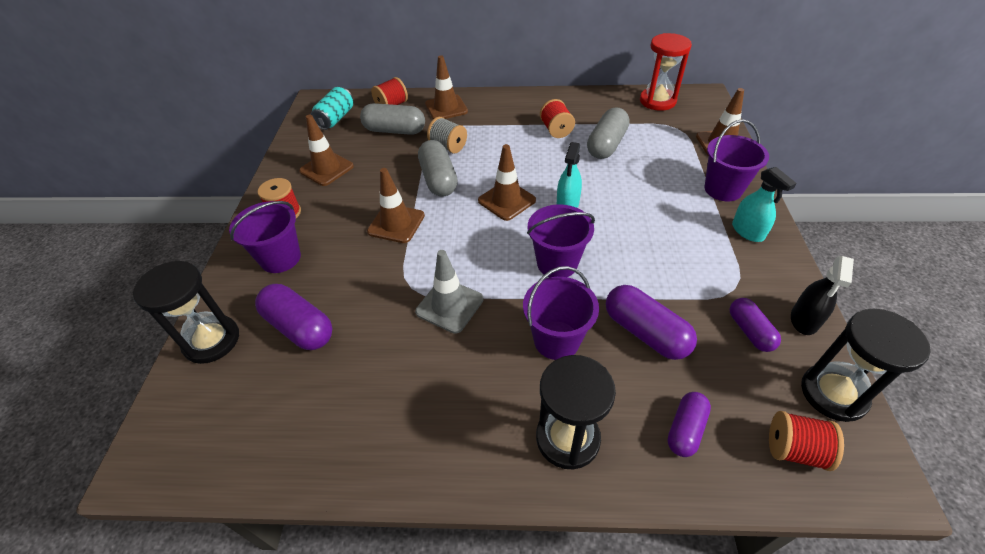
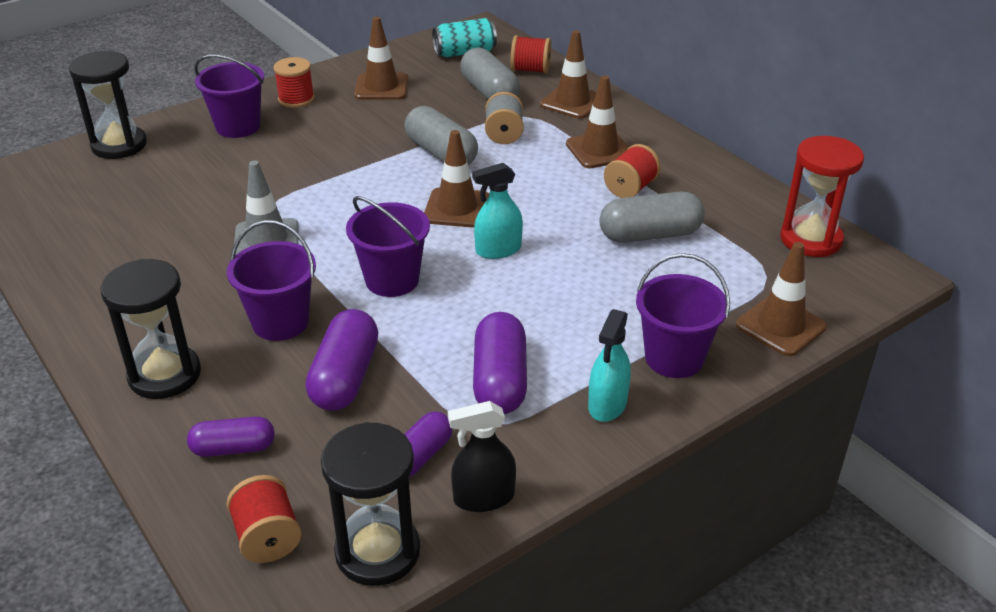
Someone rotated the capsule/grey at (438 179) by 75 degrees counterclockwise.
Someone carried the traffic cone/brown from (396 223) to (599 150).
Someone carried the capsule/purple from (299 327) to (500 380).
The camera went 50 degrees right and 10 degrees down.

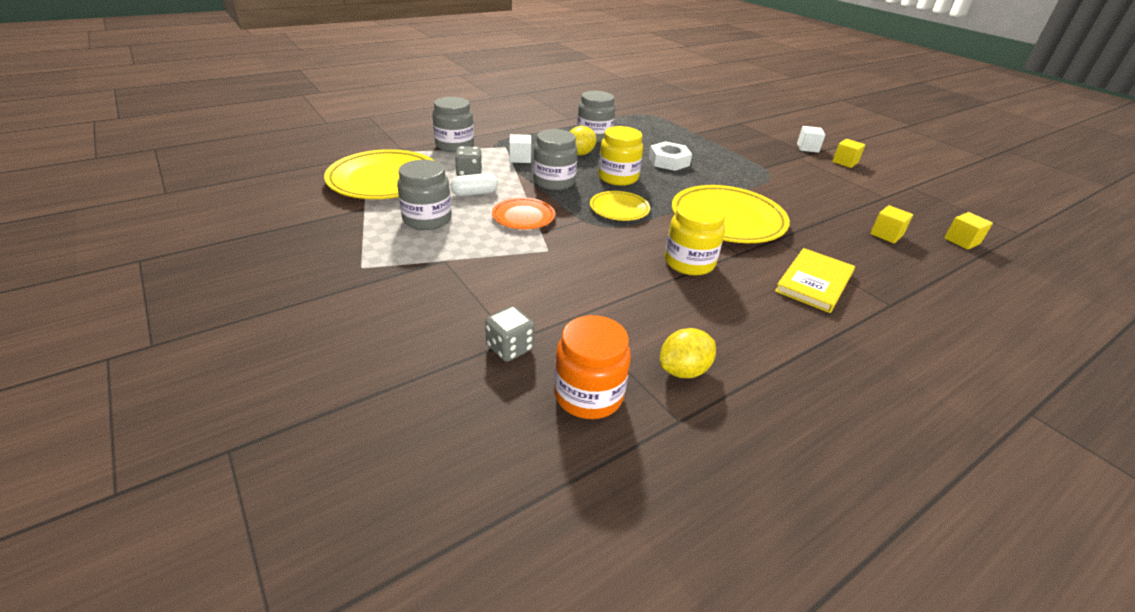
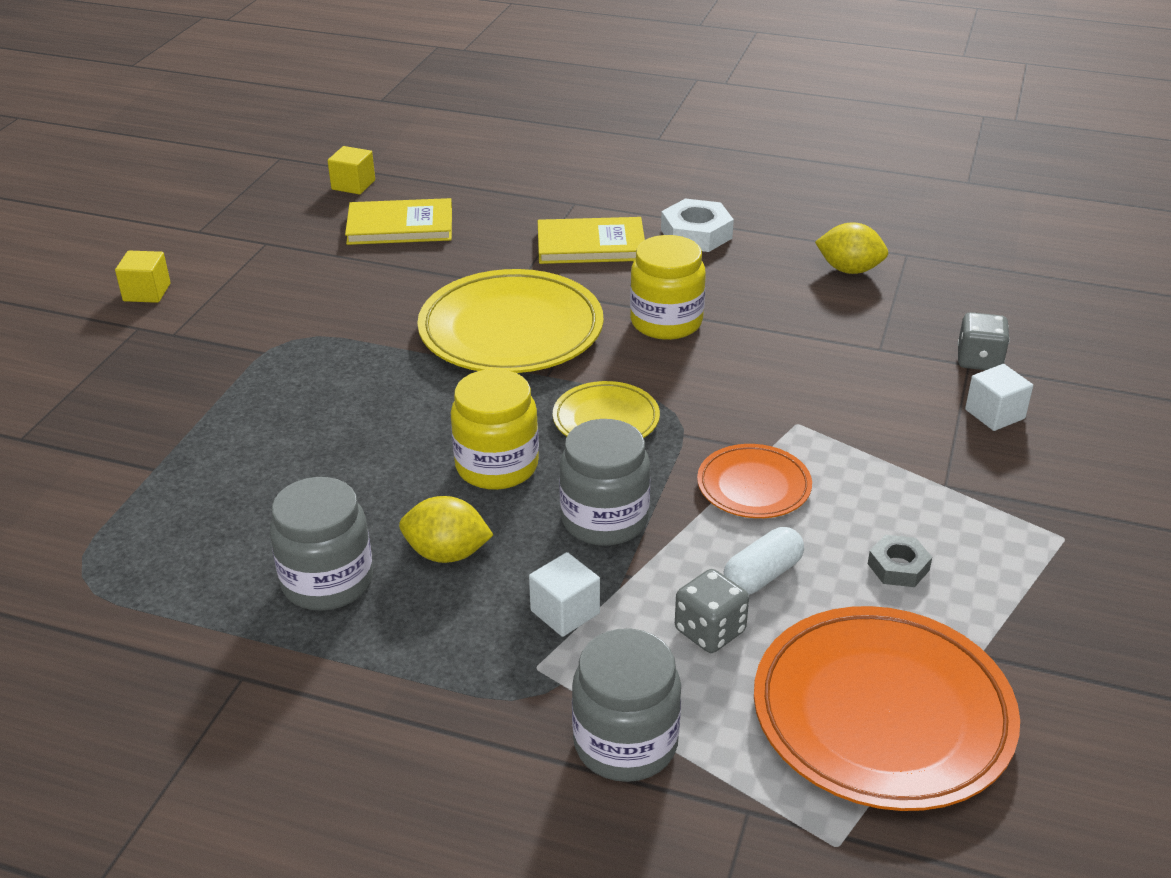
Someone carried the cube/white from (807 148) to (994 414).
Someone carried the nut/white from (669 161) to (696 234).
Someone repainted the plate/yellow at (384 180), which became the plate/orange at (882 714).
Someone swapped the jar/grey at (427 219) for the nut/grey at (898 567).
Someone rotated the capsule/white at (475 193) by 75 degrees counterclockwise.
Someone swapped the cube/yellow at (886 235) for the book/yellow at (400 226).
Someone took away the jar/orange at (588 395).
The camera went 125 degrees left and 0 degrees up.

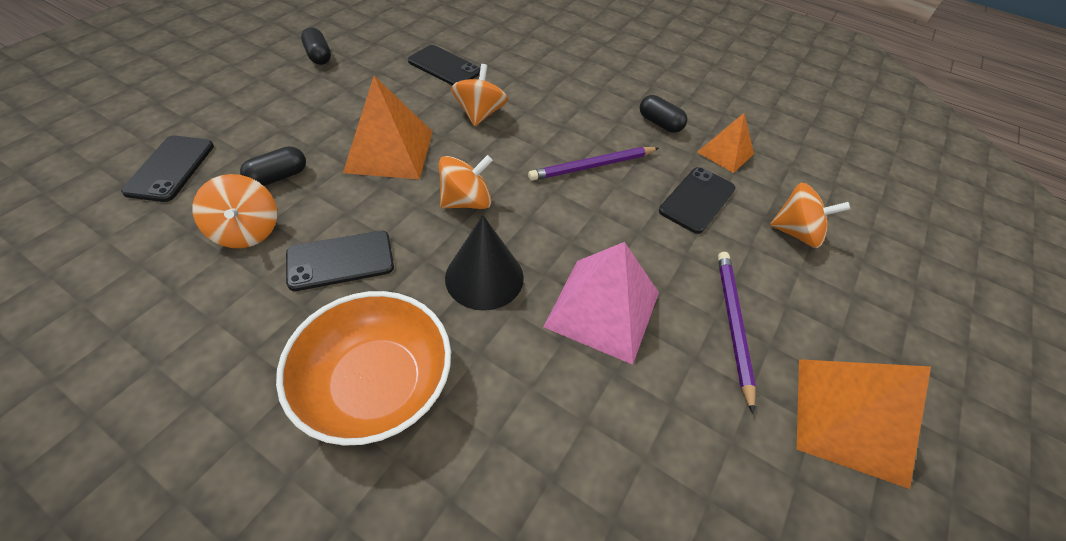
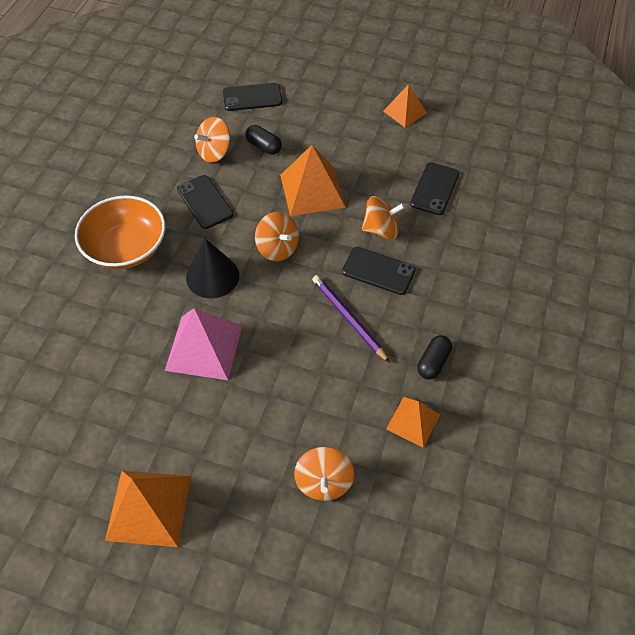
Someone swapped the capsule/black at (319 56) for the pyramid/orange at (404 112).
Someone carried the phone/black from (697 200) to (378 271).
Someone took away the pencil/purple at (732 324).
The camera went 80 degrees right and 5 degrees up.

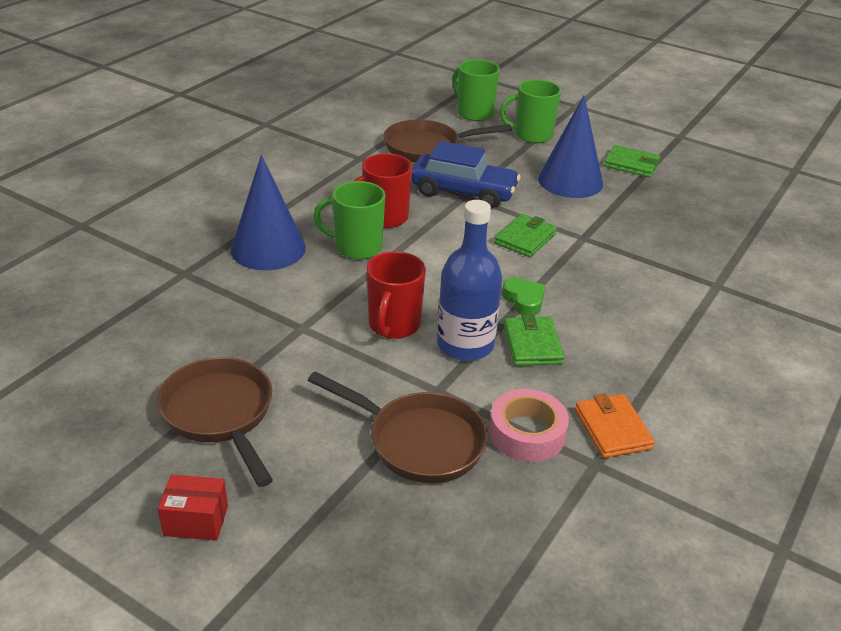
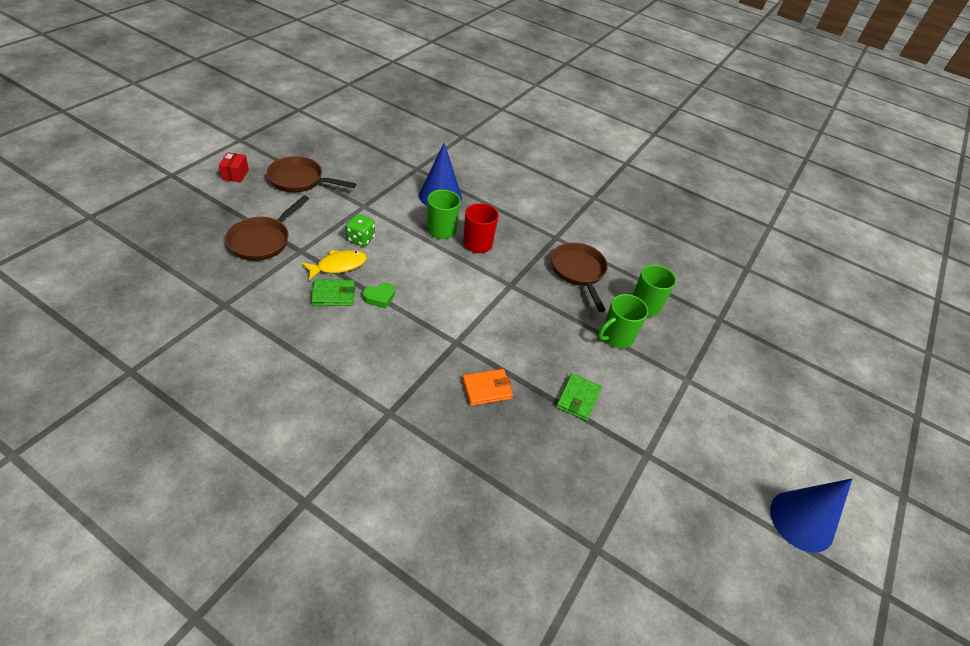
Someone rotated the mug/green at (532 135) by 120 degrees counterclockwise.
Someone carried the cone/blue from (570 181) to (801 521).
Someone took away the car/blue at (463 192).
Someone swapped the bottle/blue at (465 345) for the fish/yellow at (338 266).
Someone took away the wallet/green at (525 239).
Someone swapped the mug/red at (393 325) for the dice/green at (361 239).
Someone rotated the pan/brown at (221 415) by 135 degrees counterclockwise.
Someone took away the tape/pink at (527 433).
Someone carried the wallet/orange from (612 429) to (487 389).
The camera went 85 degrees right and 10 degrees up.

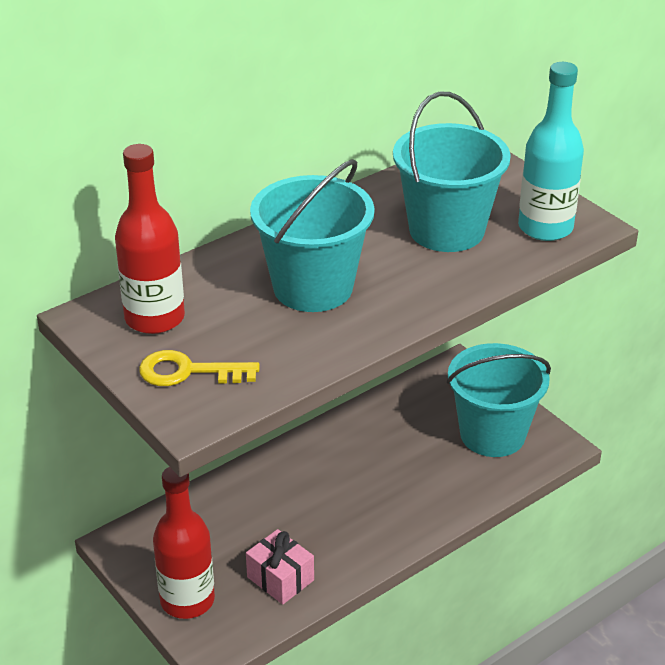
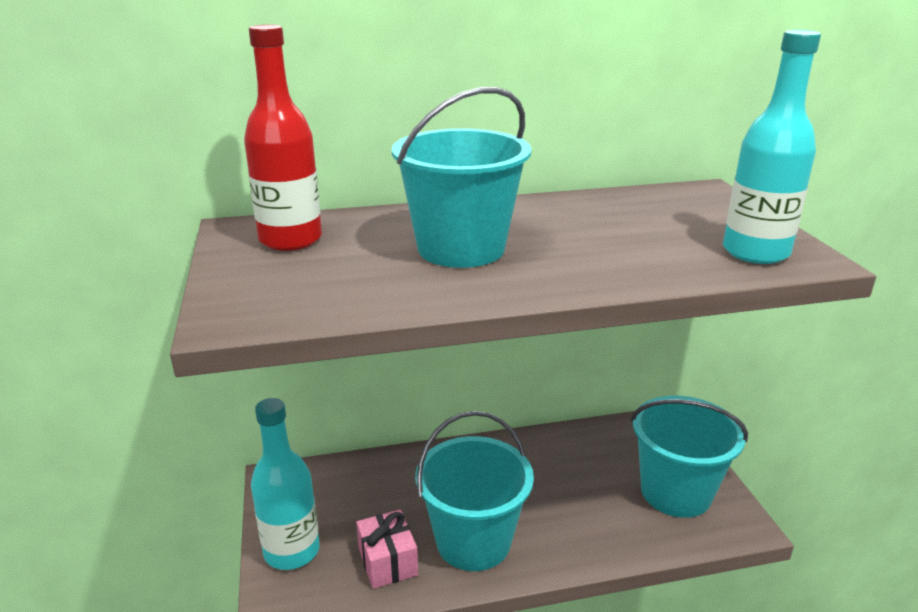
Someone carried the bucket/turquoise from (446 230) to (473 541).
Someone took away the key/yellow at (188 372).
Someone repainted the bottle/red at (187 600), which became the bottle/turquoise at (292 551).
The camera went 25 degrees right and 10 degrees down.

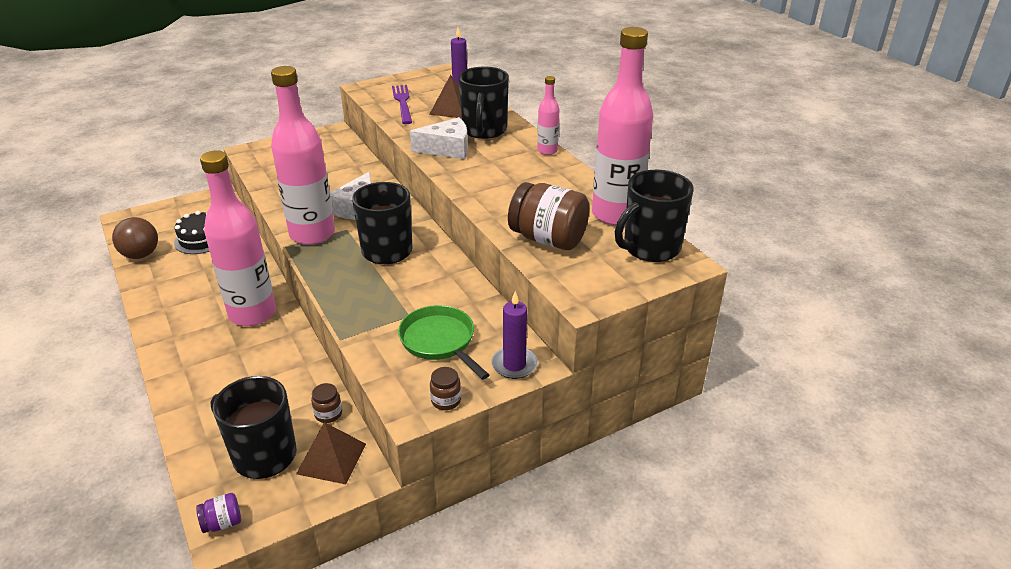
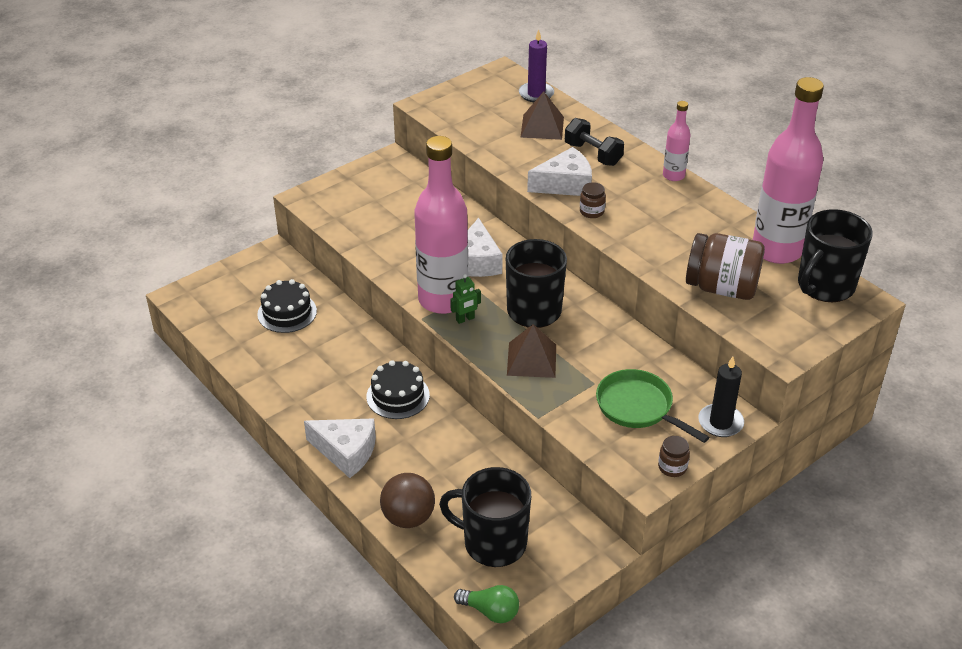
Someone swapped the mug/black at (484 130) for the dumbbell/black at (593 154).
Someone took away the fork/purple at (403 102).
Someone swapped the bottle/pink at (252 313) for the cake/black at (398 396).
Someone carried the ball/brown from (141 255) to (408 518).
Someone repainted the candle/purple at (514 365), which became the candle/black at (720 422).
Someone carried the jar/brown from (328 414) to (591 212).
Someone carried the pyramid/brown from (331 458) to (531 359).
Someone swapped the jar/purple at (222 523) for the light bulb/green at (490 611).
Someone put down the robot/green at (465 319).
Someone put down the cheese/white at (346 452).
The camera went 10 degrees left and 5 degrees up.

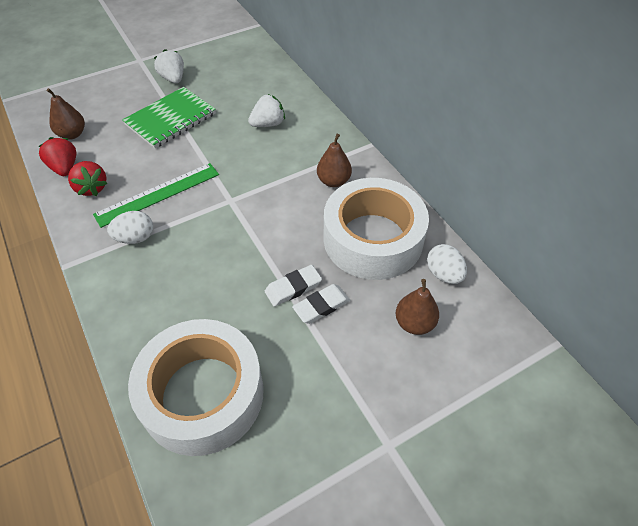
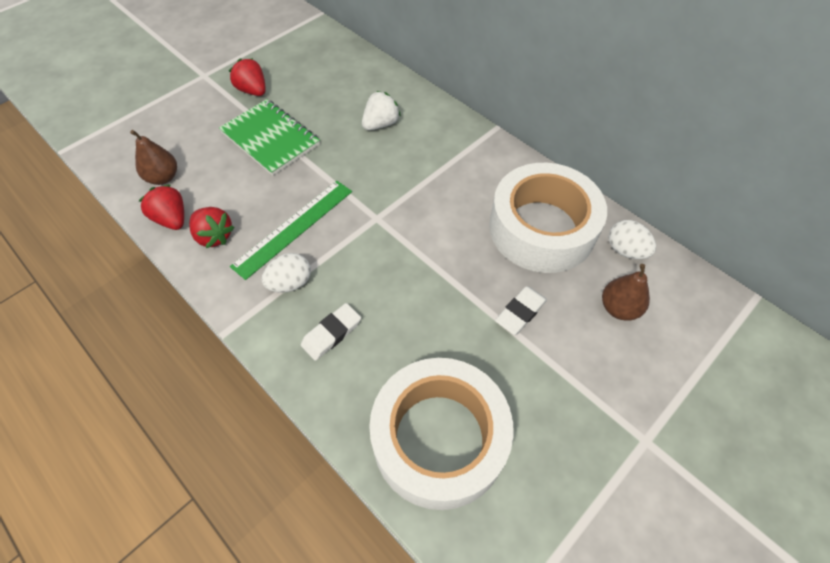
Someone repainted the strawberry/white at (173 78), which became the strawberry/red at (253 91).
Someone rotated the notebook/green at (170 119) by 75 degrees counterclockwise.
Someone took away the pear/brown at (333 181).
Someone carried the eraser/white from (293 288) to (331 333).
The camera went 15 degrees left and 5 degrees up.

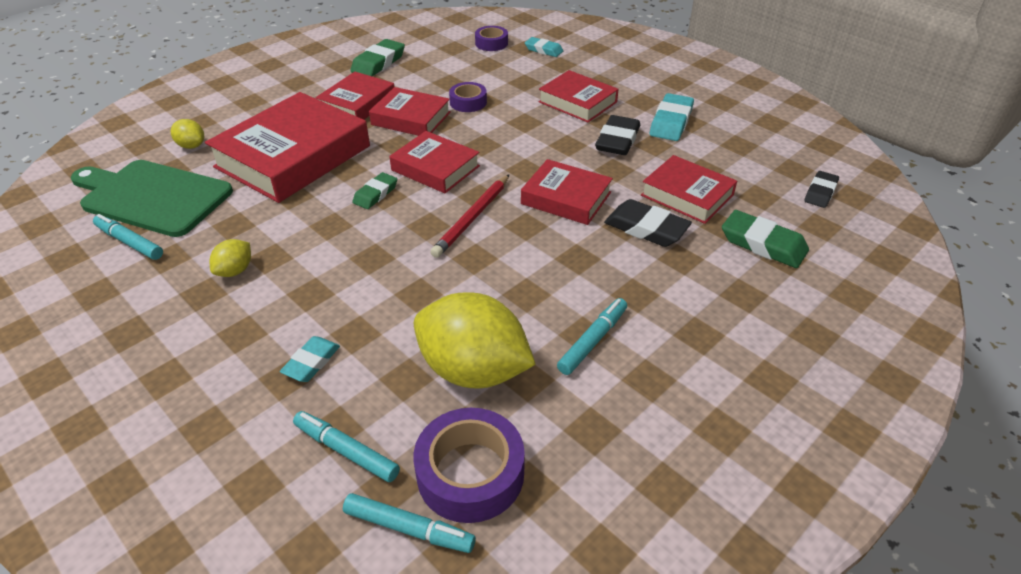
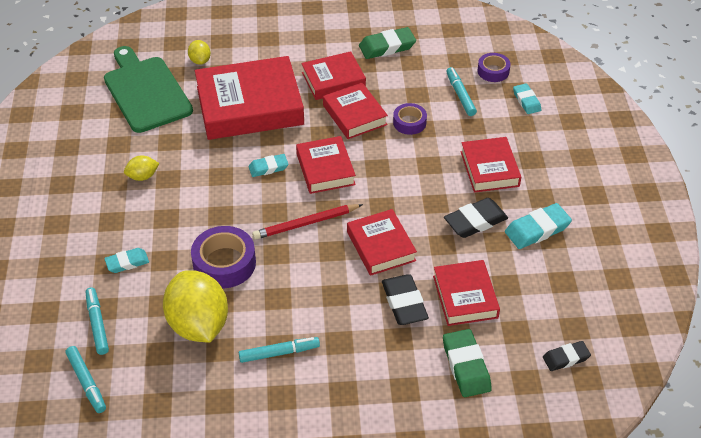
Someone repainted the eraser/green at (375 194), which became the eraser/turquoise at (268 168).
Someone carried the marker/turquoise from (130 242) to (460 95).
Someone carried the tape/purple from (470 473) to (224 263).
The camera went 40 degrees right and 5 degrees up.

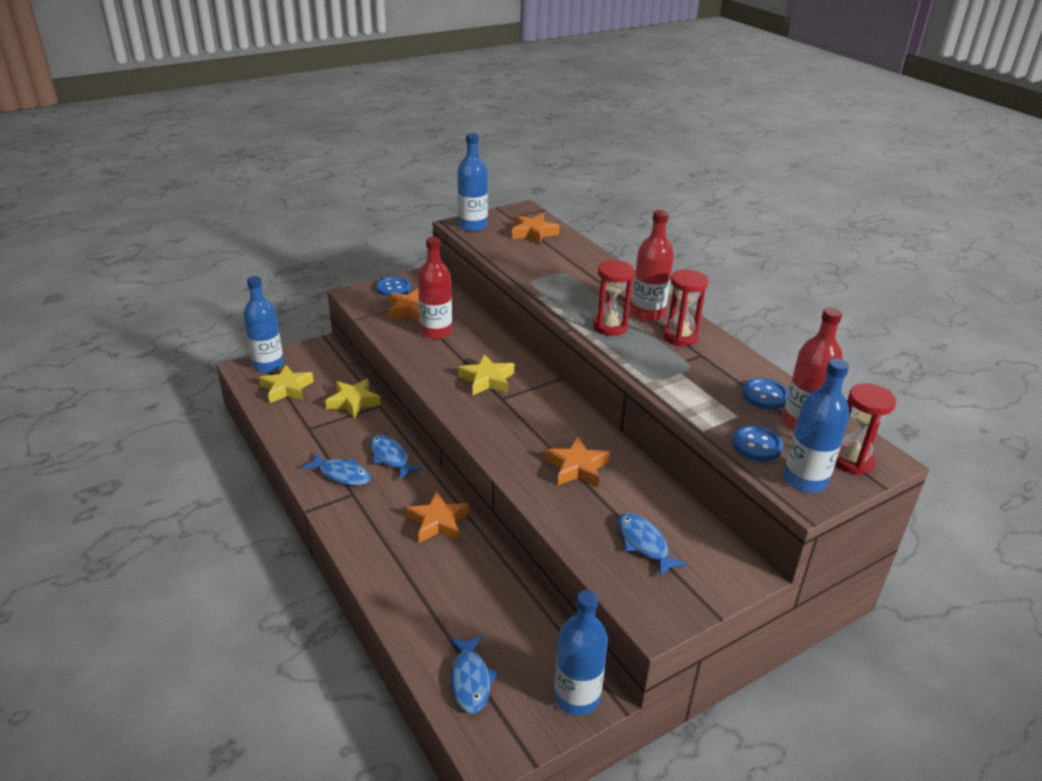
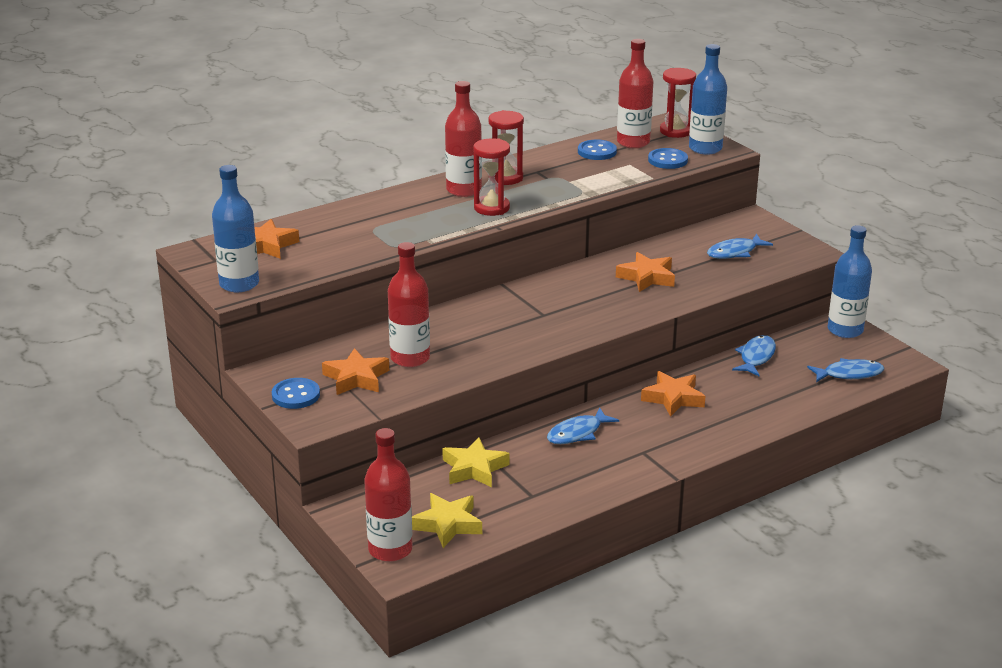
Someone repainted the bottle/blue at (268 365), which became the bottle/red at (390 549).
Someone took away the star/yellow at (487 380).
Someone carried the fish/blue from (342 474) to (756 357).
The camera went 90 degrees left and 5 degrees down.

